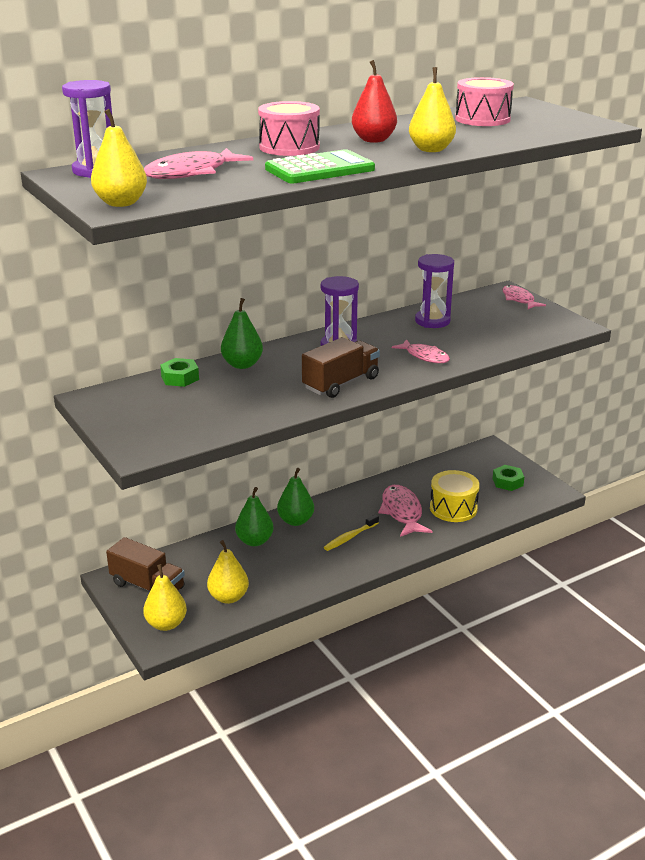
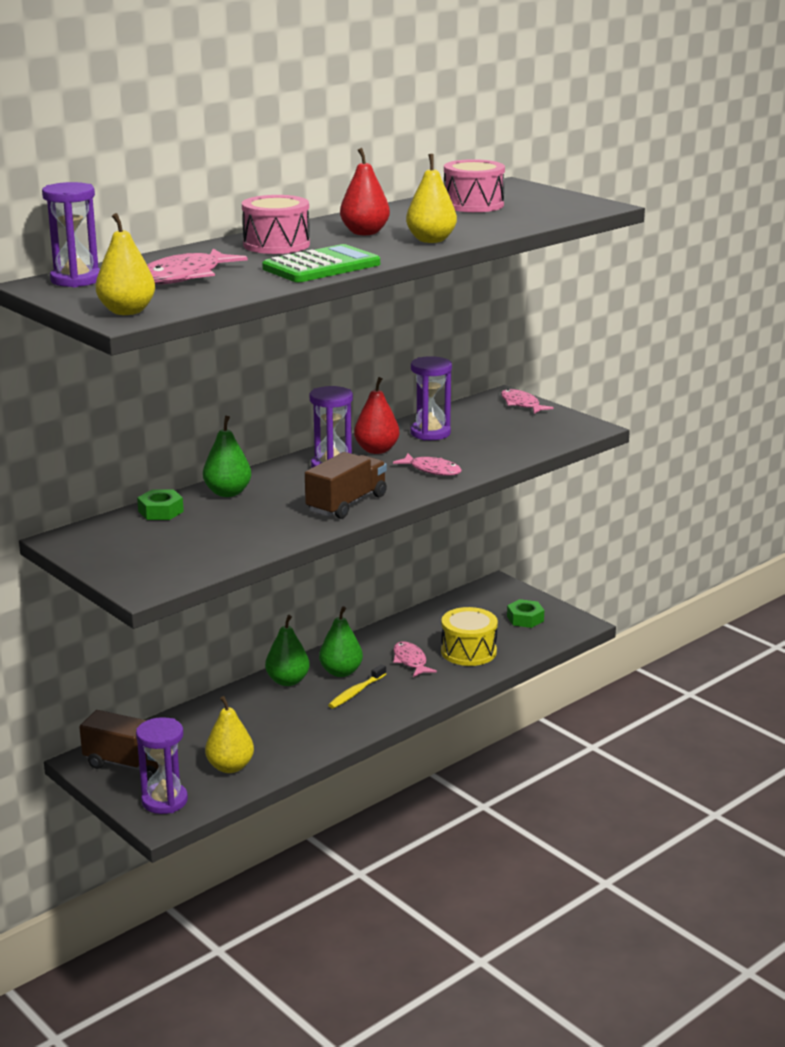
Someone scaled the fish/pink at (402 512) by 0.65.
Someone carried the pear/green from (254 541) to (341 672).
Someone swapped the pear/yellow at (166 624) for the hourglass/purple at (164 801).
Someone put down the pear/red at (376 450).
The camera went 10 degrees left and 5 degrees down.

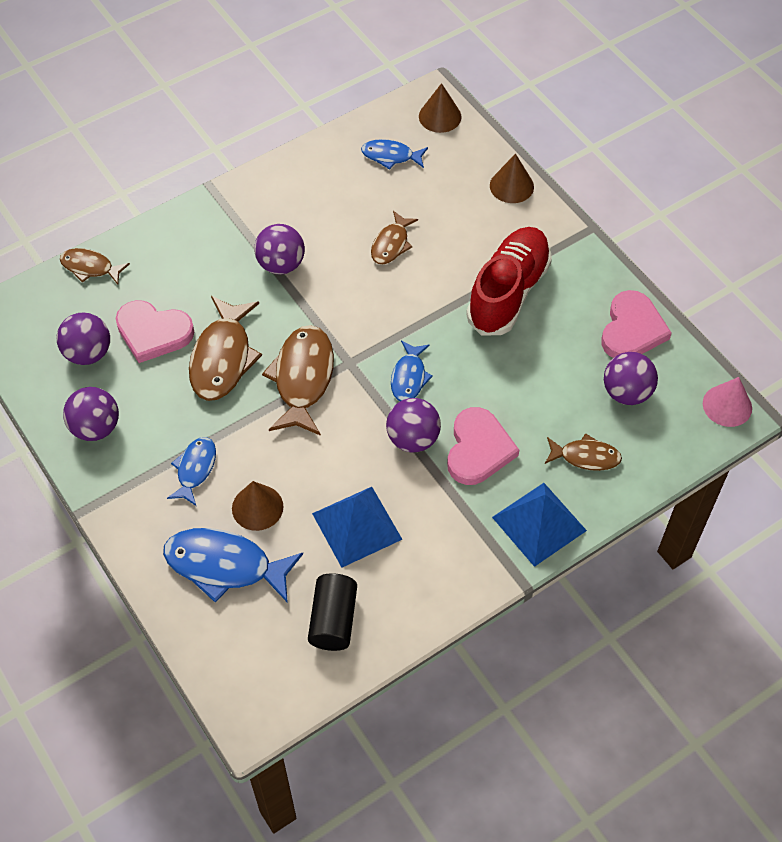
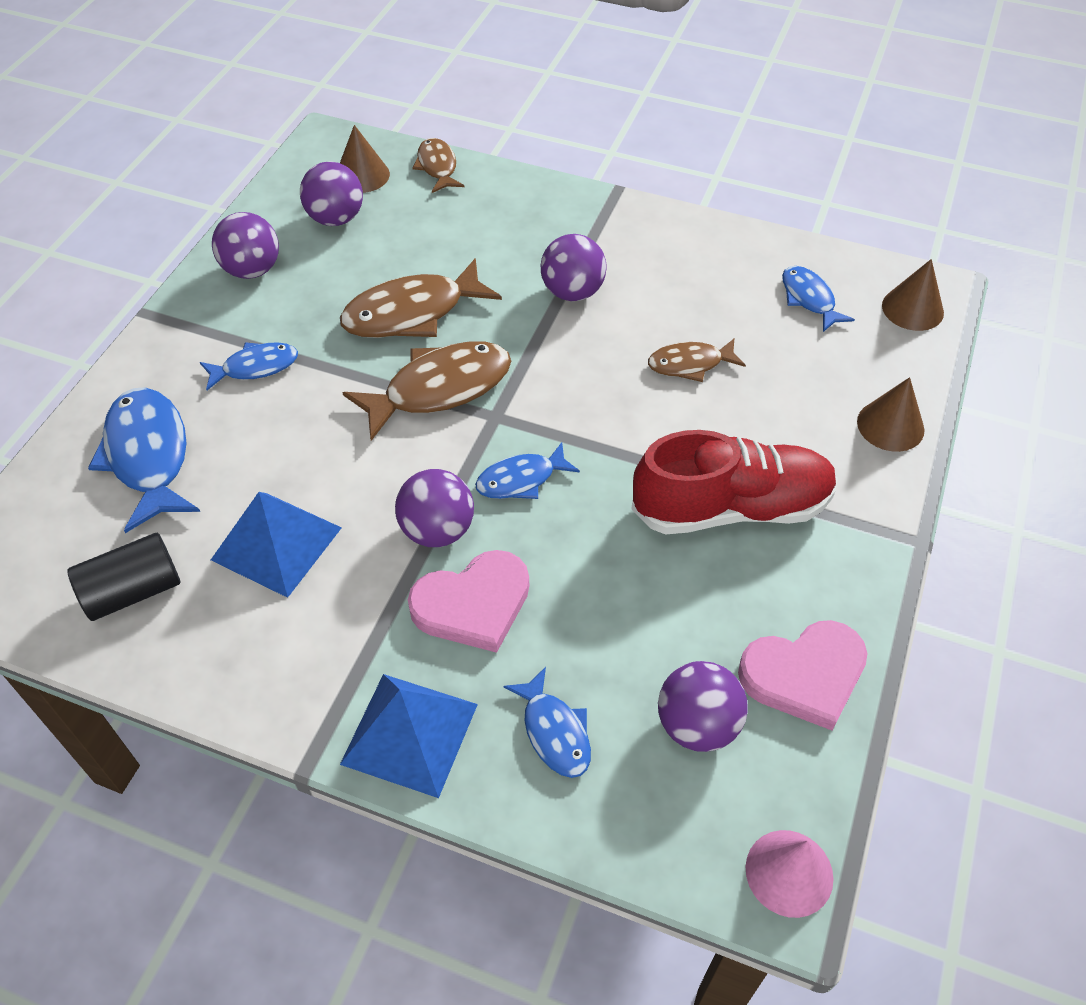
Someone took away the heart/pink at (153 333).
Someone repainted the fish/brown at (585 457), which became the fish/blue at (554 732).
Someone carried the cone/brown from (257 507) to (362 175).
The camera went 55 degrees right and 5 degrees down.

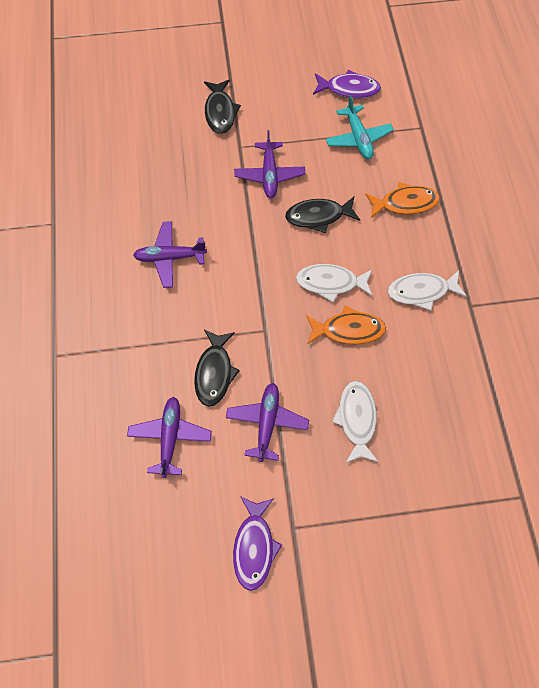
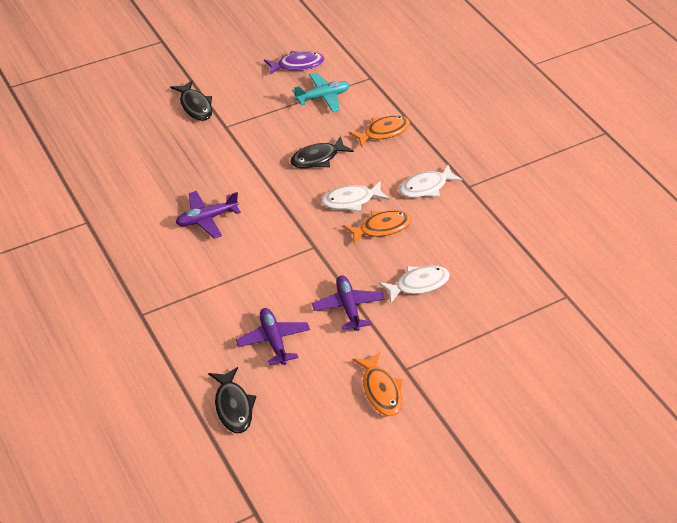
Someone rotated the plane/turquoise at (358 138) by 75 degrees counterclockwise.
Someone took away the plane/purple at (269 175).
Someone carried the fish/black from (214 372) to (233 406).
Someone rotated the fish/white at (356 419) by 90 degrees clockwise.
Someone repainted the fish/purple at (254 546), which became the fish/orange at (380 390).
The camera went 25 degrees left and 20 degrees down.

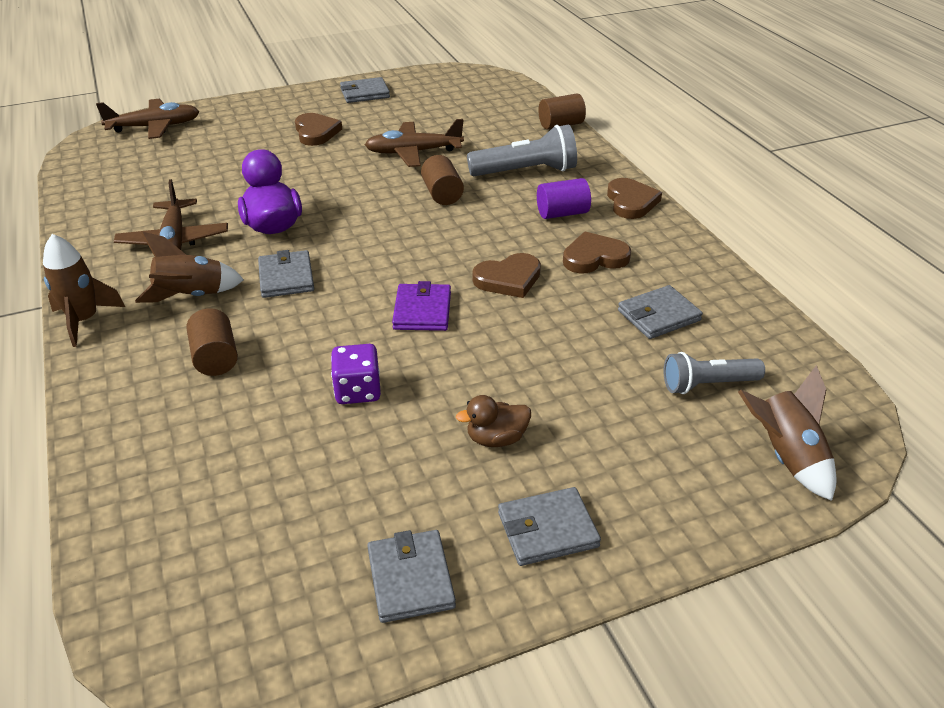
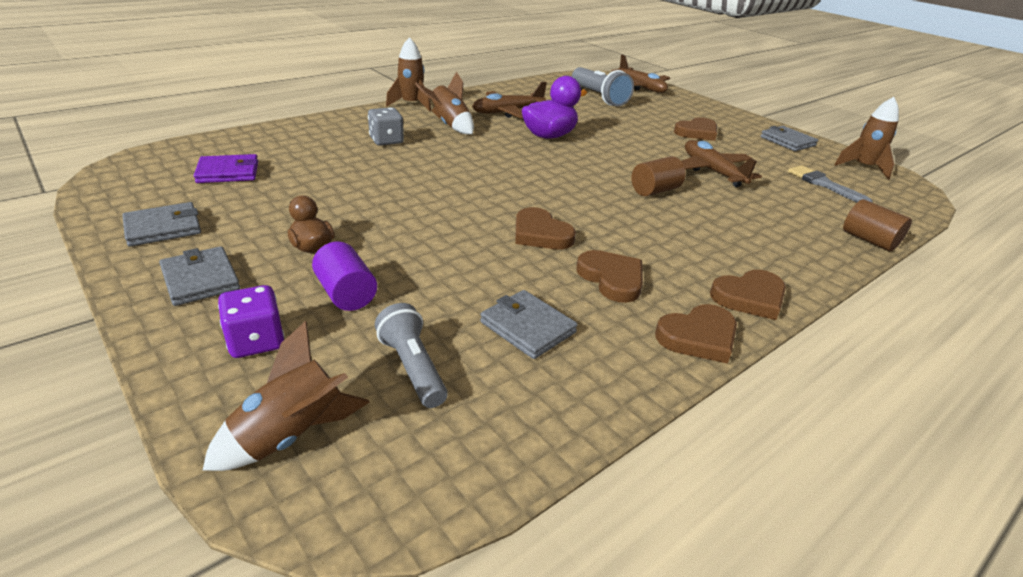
Someone carried the flashlight/grey from (526 171) to (599 97).
Someone carried the cylinder/purple from (562 213) to (346 294).
Someone took away the wallet/grey at (286 277).
Someone carried the wallet/purple from (422 311) to (228 172).
Someone swapped the cylinder/brown at (215 358) for the dice/grey at (386 141).
Someone carried the dice/purple from (358 391) to (256 341).
Someone put down the rocket/brown at (863 167).
Someone put down the brush/grey at (823 184).
Someone put down the heart/brown at (698 337).
The camera went 70 degrees right and 5 degrees down.

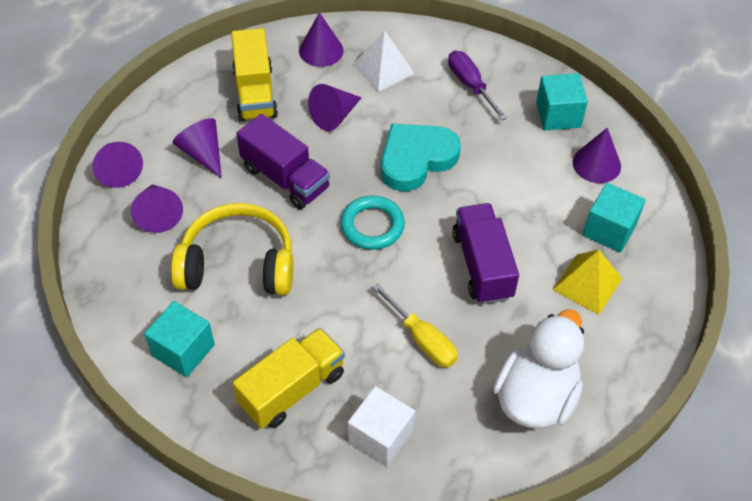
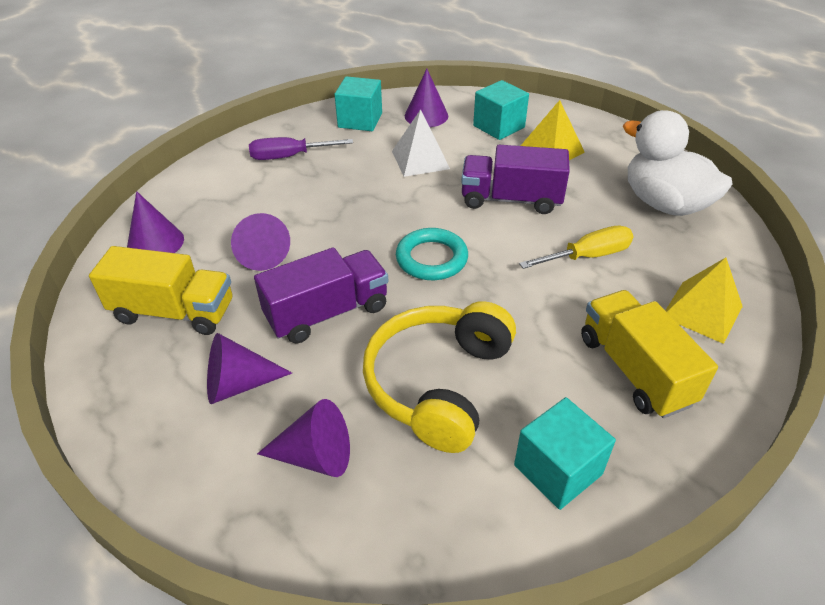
Someone carried the pyramid/white from (383 69) to (420 160).
Someone took away the heart/turquoise at (416 159).
Someone took away the cone/purple at (118 170).
Someone swapped the cube/white at (381 436) for the pyramid/yellow at (702 311).
The camera went 70 degrees left and 10 degrees down.

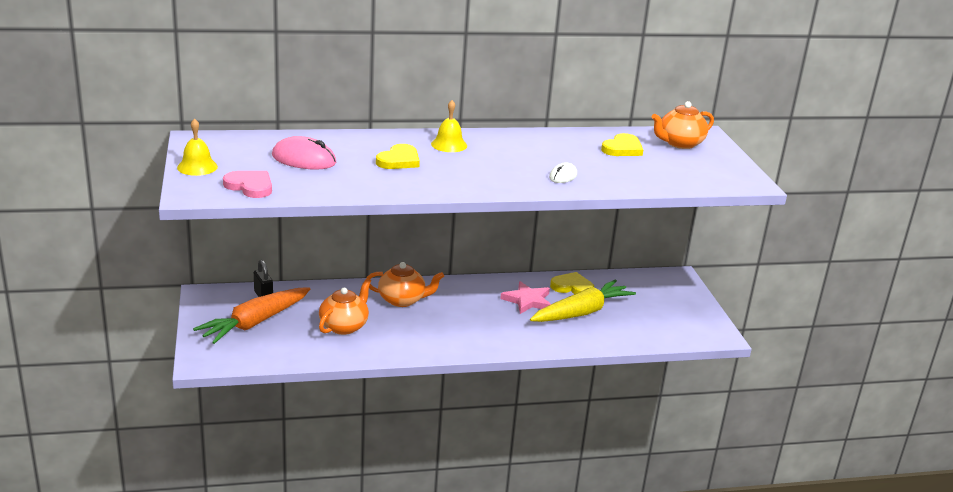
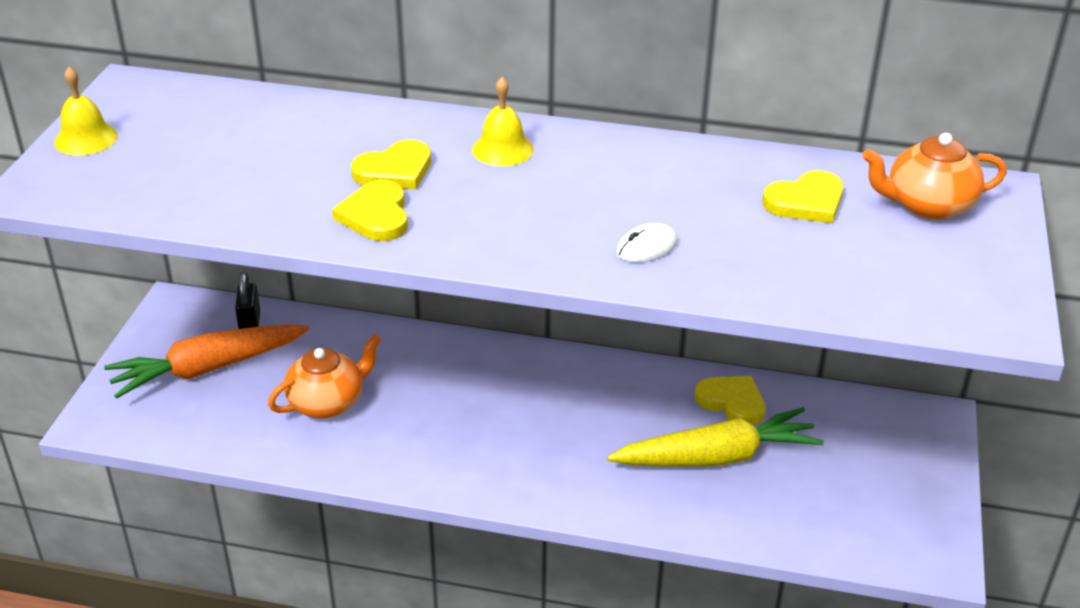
Someone took away the mouse/pink at (304 159).
Someone took away the heart/pink at (250 186).
Someone took away the teapot/orange at (402 300).
Someone took away the star/pink at (527 300).
Someone put down the heart/yellow at (376 215).
The camera went 25 degrees right and 10 degrees up.

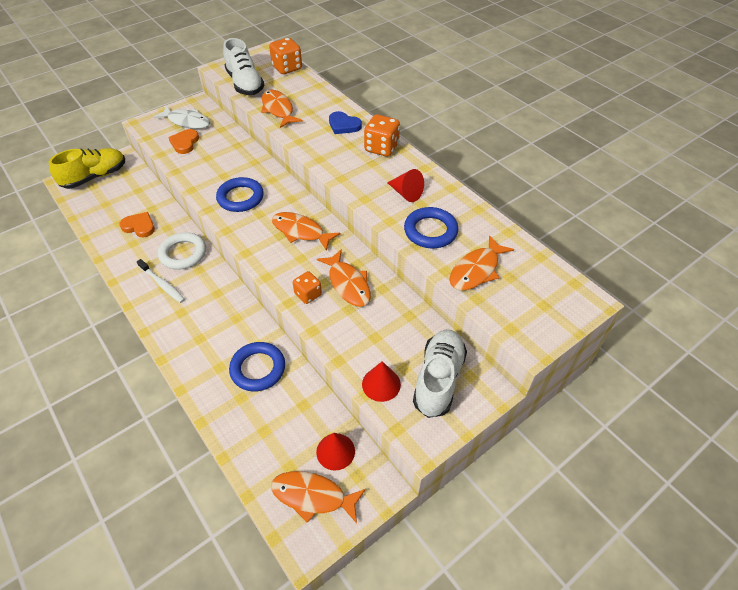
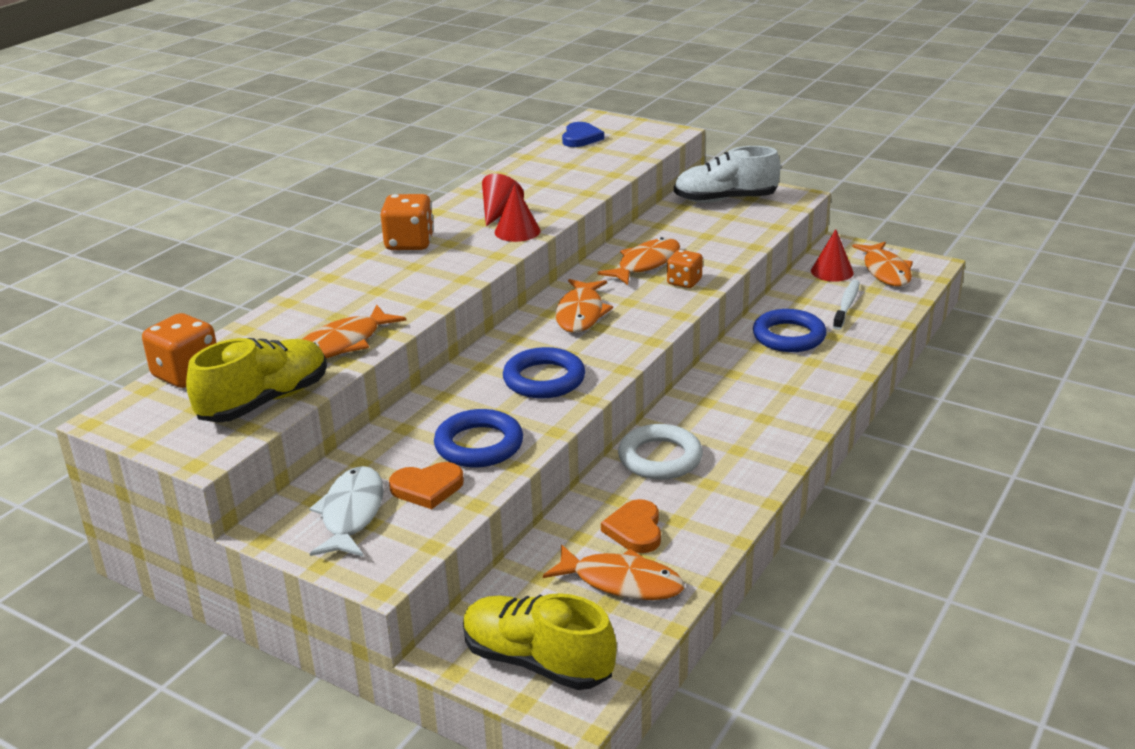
Someone repainted the shoe/white at (245 84), which became the shoe/yellow at (265 402).
Someone carried the heart/blue from (343 125) to (581 138).
Someone carried the ring/blue from (430 231) to (479 445).
Someone carried the fish/orange from (476 270) to (621 582).
Someone carried the toothbrush/white from (162 284) to (846 305).
Someone carried the cone/red from (381 384) to (517 231).
The camera went 110 degrees left and 20 degrees down.

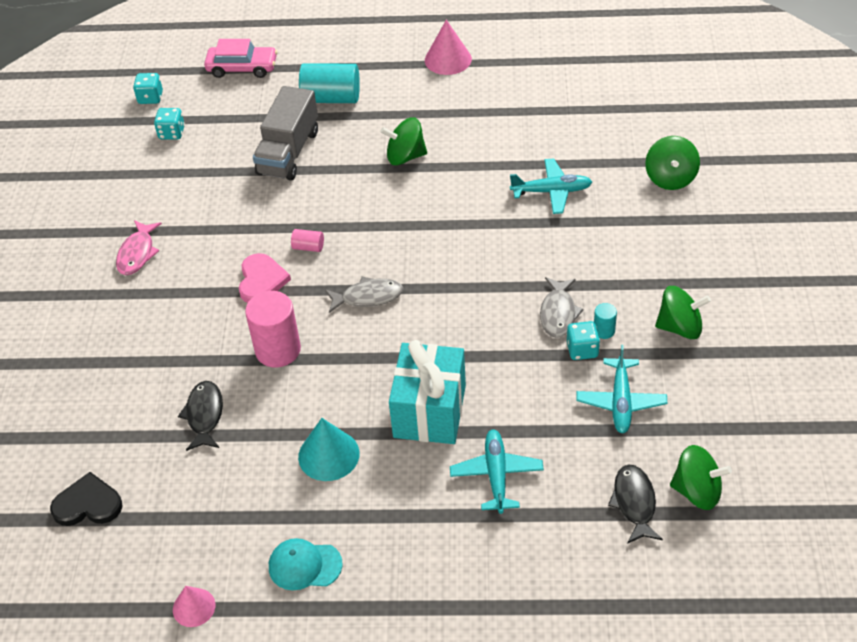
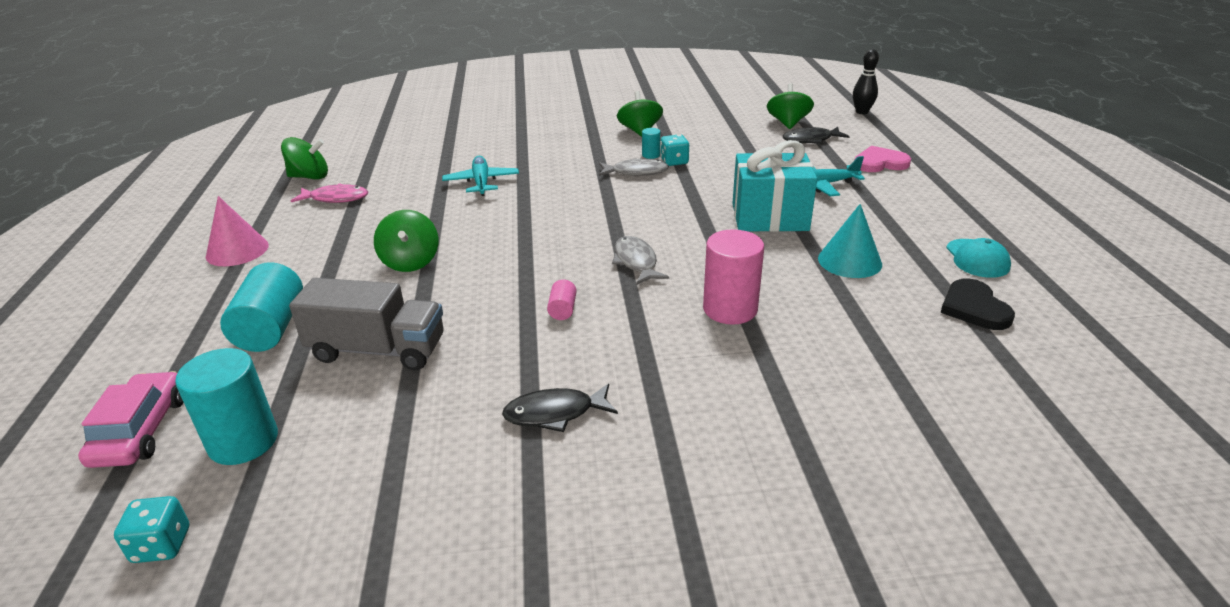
Someone took away the dice/turquoise at (172 133).
Someone carried the spinning top/green from (670 178) to (309 177).
Someone carried the fish/pink from (137 253) to (335 198).
Someone carried the heart/pink from (261 280) to (880 163).
Someone took away the plane/turquoise at (621 402).
Someone carried the fish/black from (204 415) to (555 413).
Someone carried the heart/black from (88 504) to (974 308).
Someone took away the cone/pink at (194 607).
Someone put down the bowling pin/black at (862 112).
Someone put down the cylinder/turquoise at (243 441).
The camera went 100 degrees left and 15 degrees down.

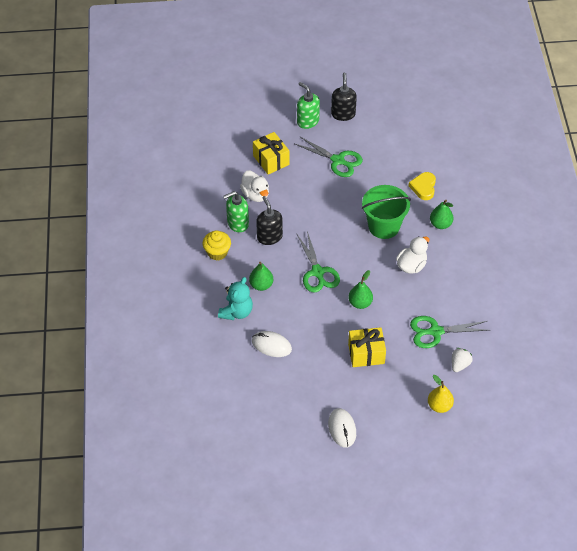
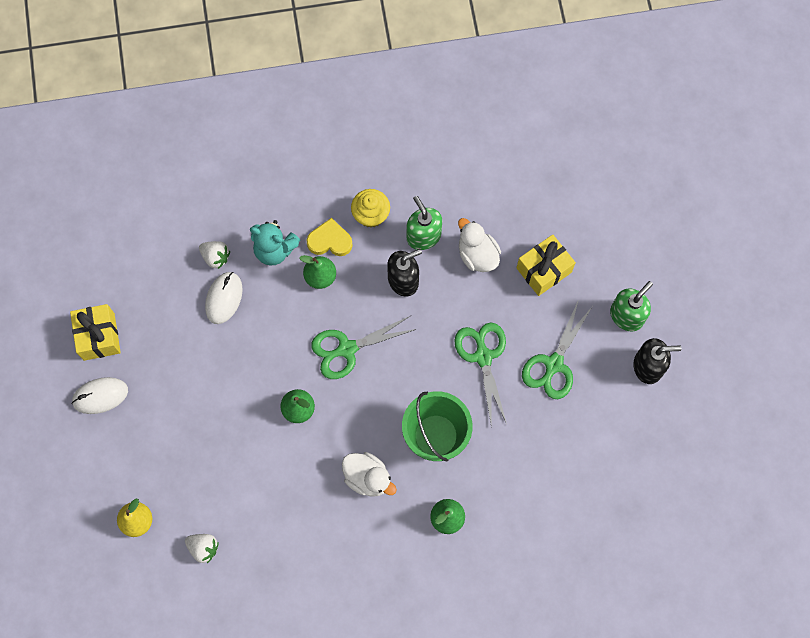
Someone rotated the duck/white at (255 194) by 90 degrees clockwise.
Someone carried the heart/yellow from (423 187) to (330 241).
Someone carried the scissors/green from (435 331) to (483 356).
Someone carried the gift/yellow from (366 354) to (99 336).
Someone put down the strawberry/white at (216 257).
The camera went 85 degrees right and 20 degrees up.

